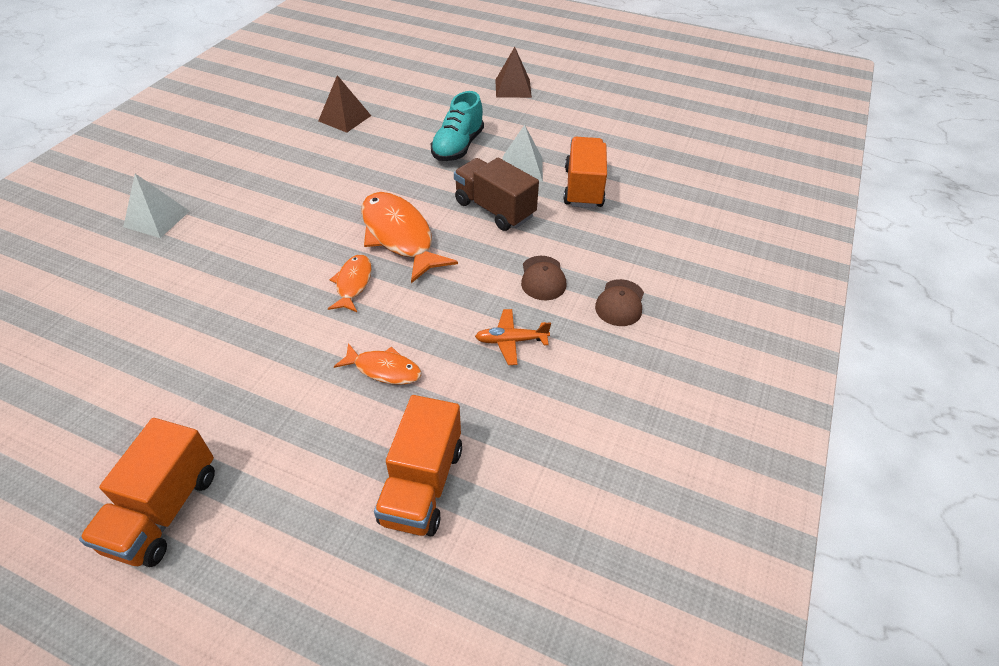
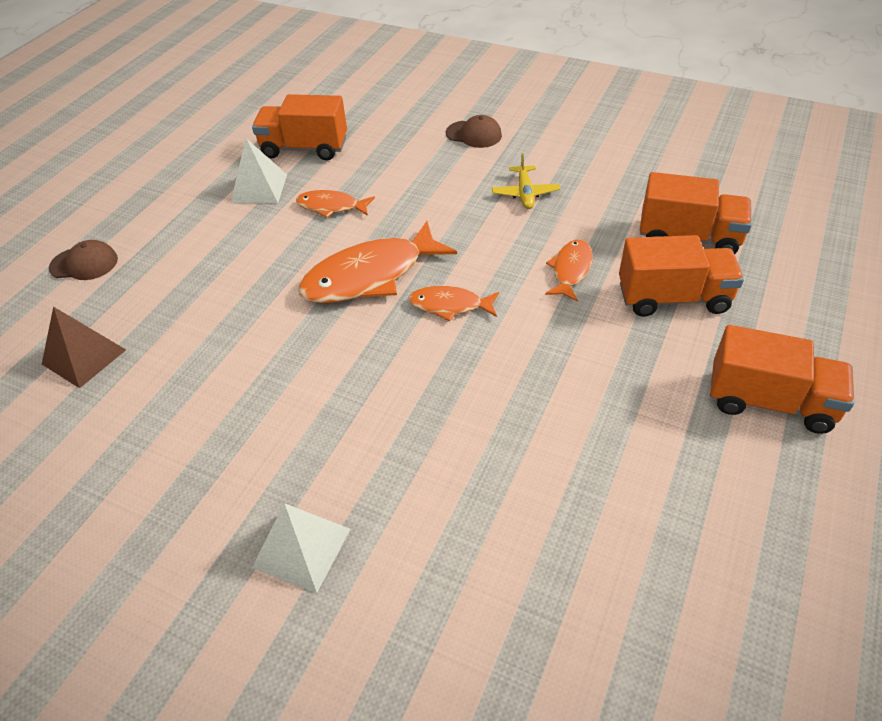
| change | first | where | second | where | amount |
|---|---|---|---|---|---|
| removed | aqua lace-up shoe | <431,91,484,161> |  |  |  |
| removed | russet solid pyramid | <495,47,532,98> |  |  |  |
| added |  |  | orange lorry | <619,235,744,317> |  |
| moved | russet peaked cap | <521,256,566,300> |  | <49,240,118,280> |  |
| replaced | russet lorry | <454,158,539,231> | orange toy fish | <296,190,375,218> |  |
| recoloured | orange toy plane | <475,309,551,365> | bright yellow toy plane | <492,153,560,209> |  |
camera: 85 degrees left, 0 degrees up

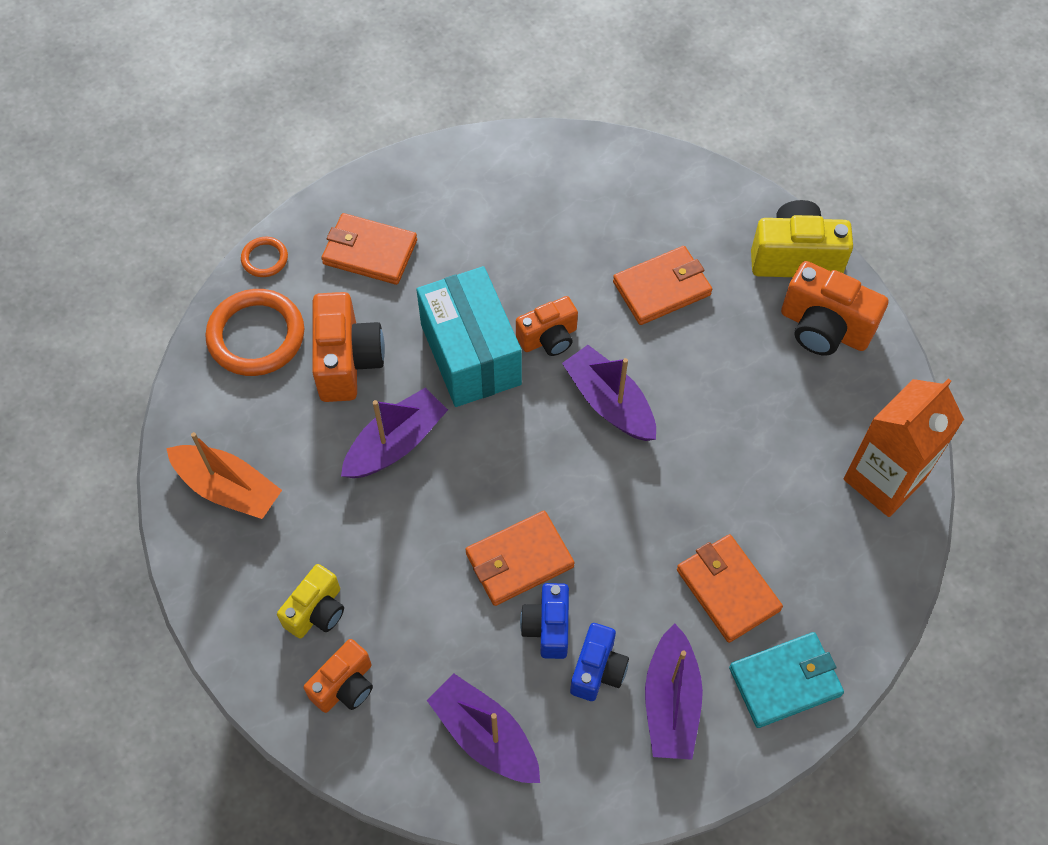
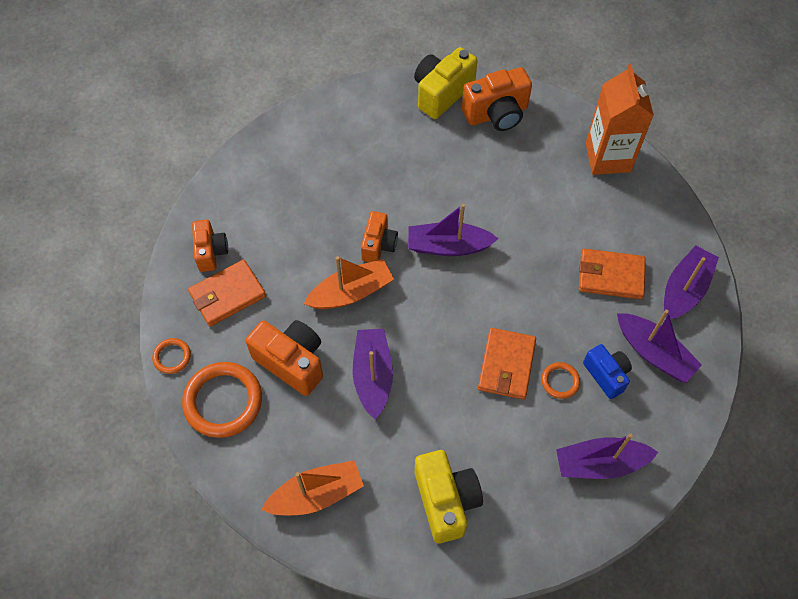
| change | first | where | second | where | amount |
|---|---|---|---|---|---|
| removed | orange wallet | <613,246,712,325> |  |  |  |
| moved | orange photo camera | <304,639,373,713> |  | <192,220,228,272> |  |
| replaced | aqua box | <416,266,522,407> | orange toy boat | <304,256,394,309> |  |
| replaced | royal blue photo camera | <520,583,569,659> | orange hoop | <541,362,580,399> |  |
| replaced | aqua wallet | <729,632,844,728> | royal purple toy boat | <664,245,719,319> |  |
| resized | bright yellow photo camera | <277,564,344,639> |  | <415,450,483,543> | x1.56 |
camera: 50 degrees left, 0 degrees up

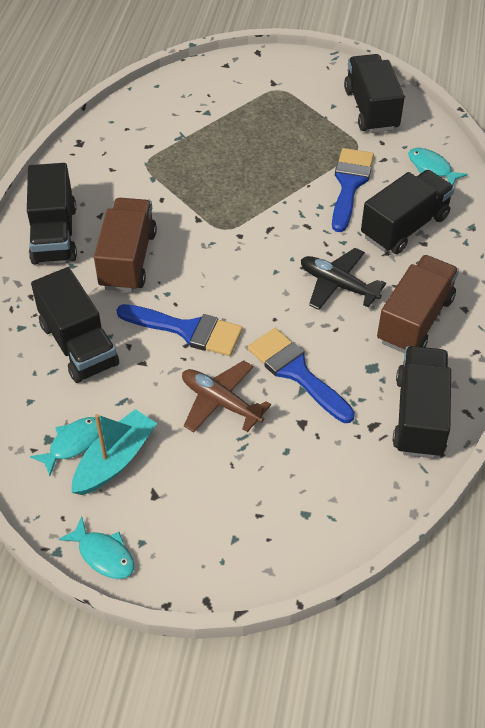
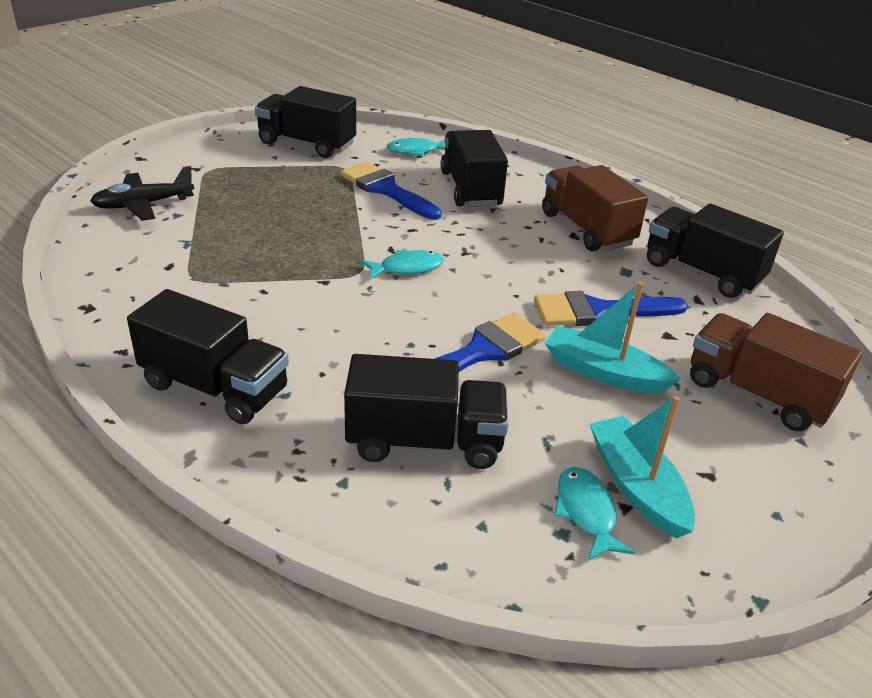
| change | first | where | second | where | amount |
|---|---|---|---|---|---|
| moved | aqua toy fish | <59,517,134,579> |  | <361,250,444,279> |  |
| moved | russet lorry | <94,198,157,292> |  | <690,313,862,431> |  |
| moved | black toy plane | <301,248,386,310> |  | <90,166,194,221> |  |
| replaced | russet toy plane | <182,360,271,433> | aqua toy boat | <545,282,681,393> |  |
camera: 60 degrees left, 15 degrees down

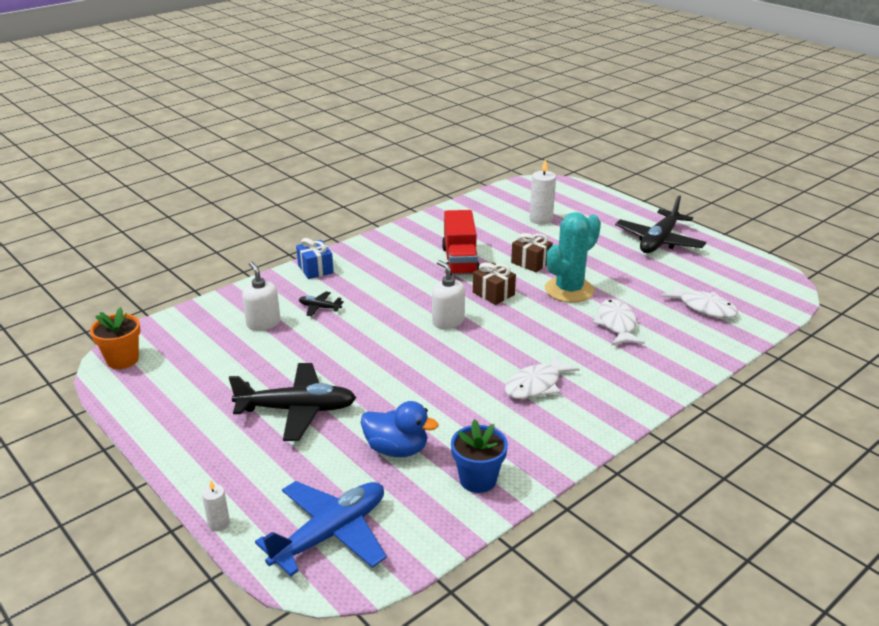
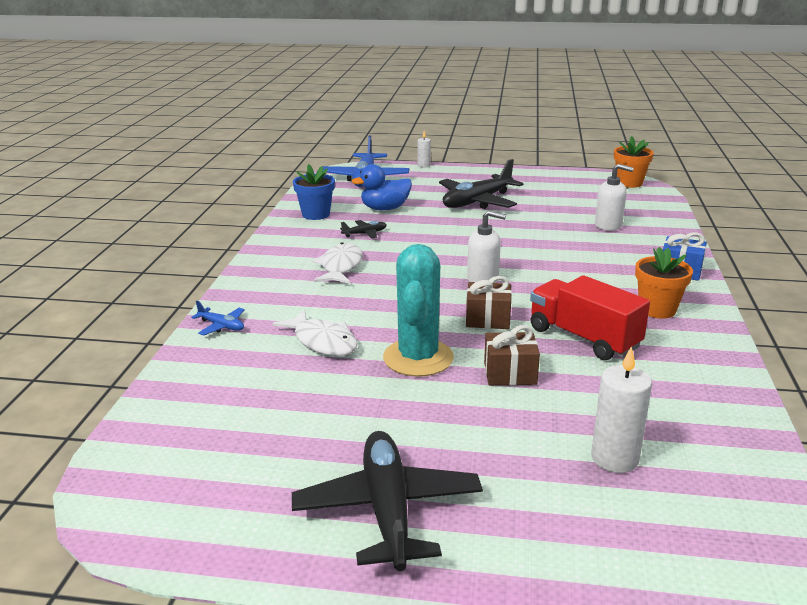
| change | first | where | second | where | amount |
|---|---|---|---|---|---|
| removed | snow-white toy fish | <660,283,738,318> |  |  |  |
| added |  |  | royal blue toy plane | <191,301,245,336> |  |
| added |  |  | orange flower pot | <635,247,693,319> |  |
| moved | black toy plane | <299,291,344,316> |  | <340,220,387,239> |  |
camera: 140 degrees right, 5 degrees down

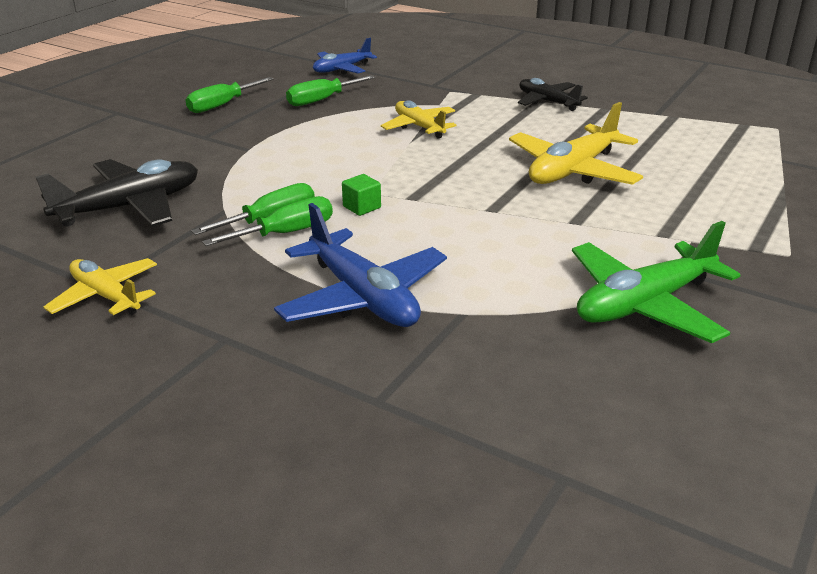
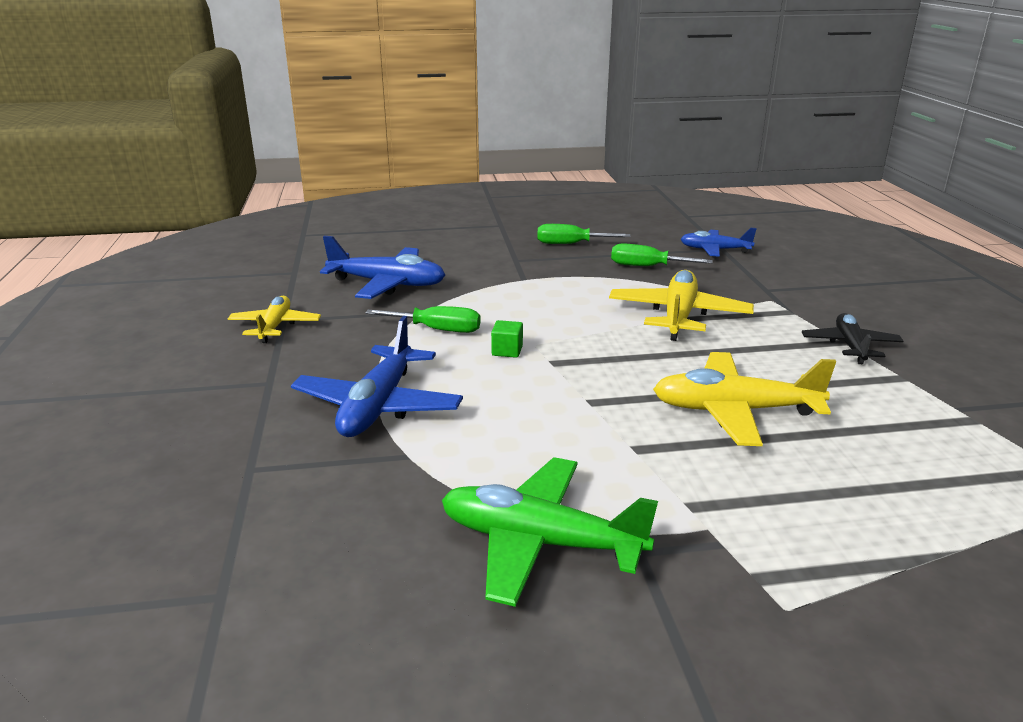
| change | first | where | second | where | amount |
|---|---|---|---|---|---|
| removed | emerald screwdriver | <202,196,333,246> |  |  |  |
| recoloured | black toy plane | <36,159,198,227> | royal blue toy plane | <320,236,445,299> |  |
| resized | bright yellow toy plane | <381,100,456,138> |  | <609,270,754,341> | x1.59 |
camera: 50 degrees right, 5 degrees down

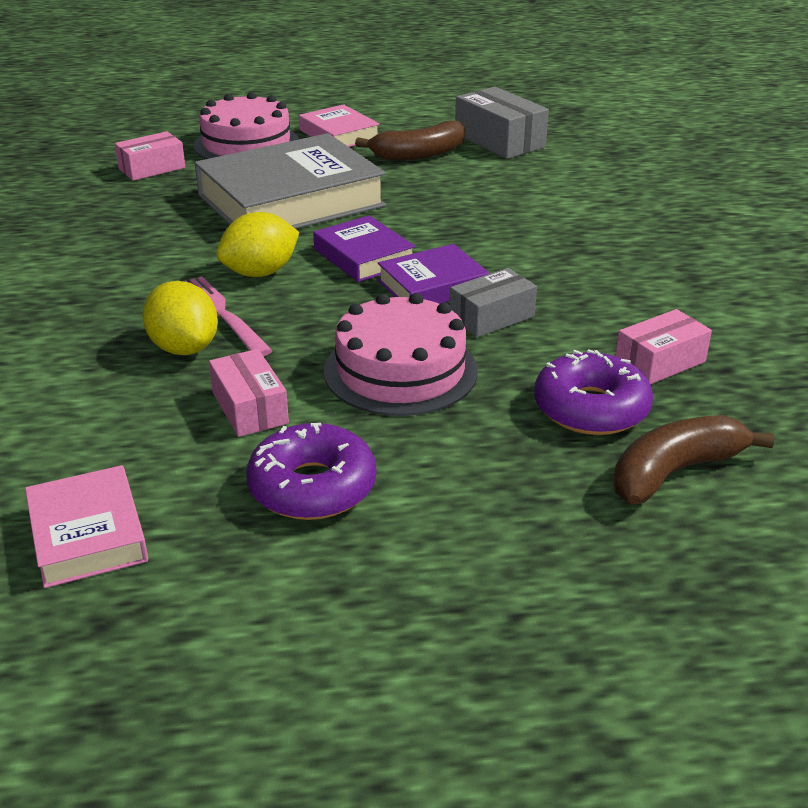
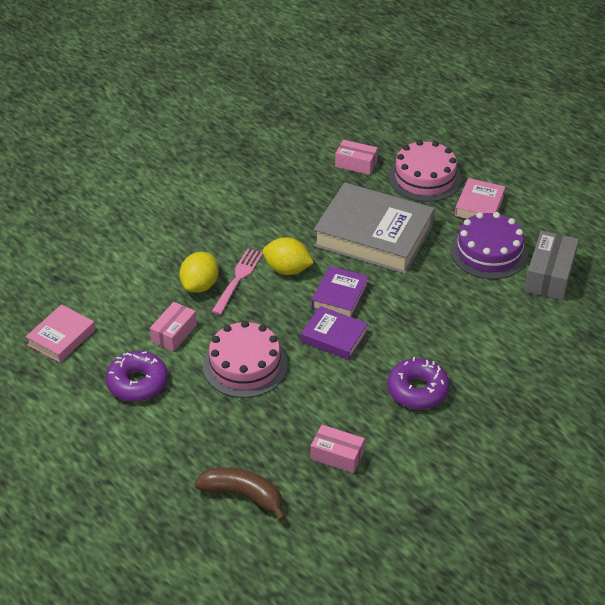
| change | first | where | second | where | amount |
|---|---|---|---|---|---|
| removed | ash-grey box | <450,268,537,337> |  |  |  |
| moved | royal purple donut | <534,349,653,435> |  | <387,357,450,410> |  |
| replaced | russet toy banana | <355,121,465,161> | royal purple cake | <450,212,528,279> |  |
camera: 55 degrees right, 10 degrees up

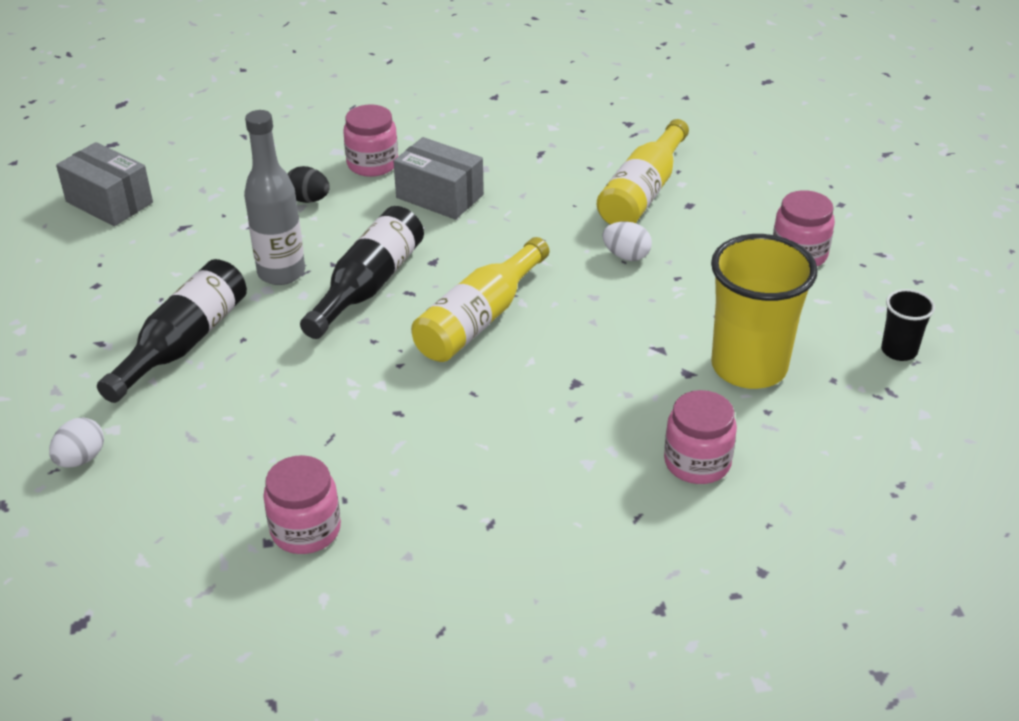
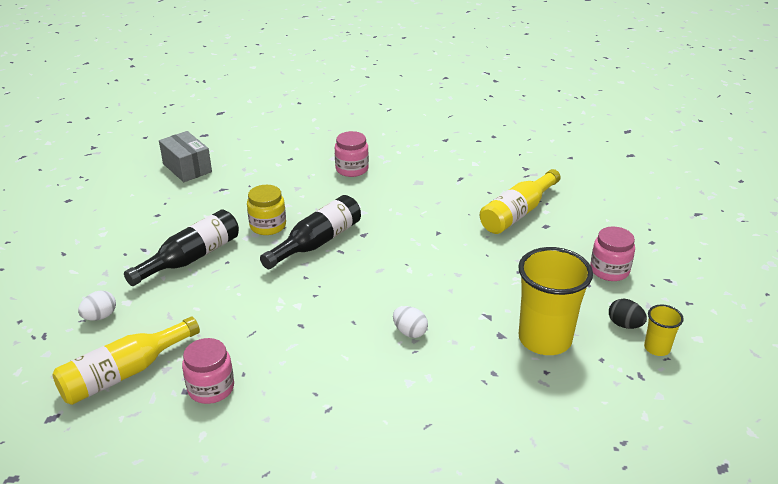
| change | first | where | second | where | amount |
|---|---|---|---|---|---|
| removed | ash-grey box | <393,137,484,220> |  |  |  |
| removed | rose-pink jar | <664,390,737,484> |  |  |  |
| moved | black egg | <288,166,330,203> |  | <609,299,647,329> |  |
| moved | bright yellow flask | <411,237,549,362> |  | <52,317,200,405> |  |
| moved | snow-white egg | <602,221,652,261> |  | <393,306,428,338> |  |
| replaced | ash-grey flask | <244,110,305,285> | bright yellow jar | <247,185,286,235> |  |
| recoloured | black beaker | <881,289,935,361> | bright yellow beaker | <644,305,684,356> |  |
camera: 15 degrees right, 5 degrees down

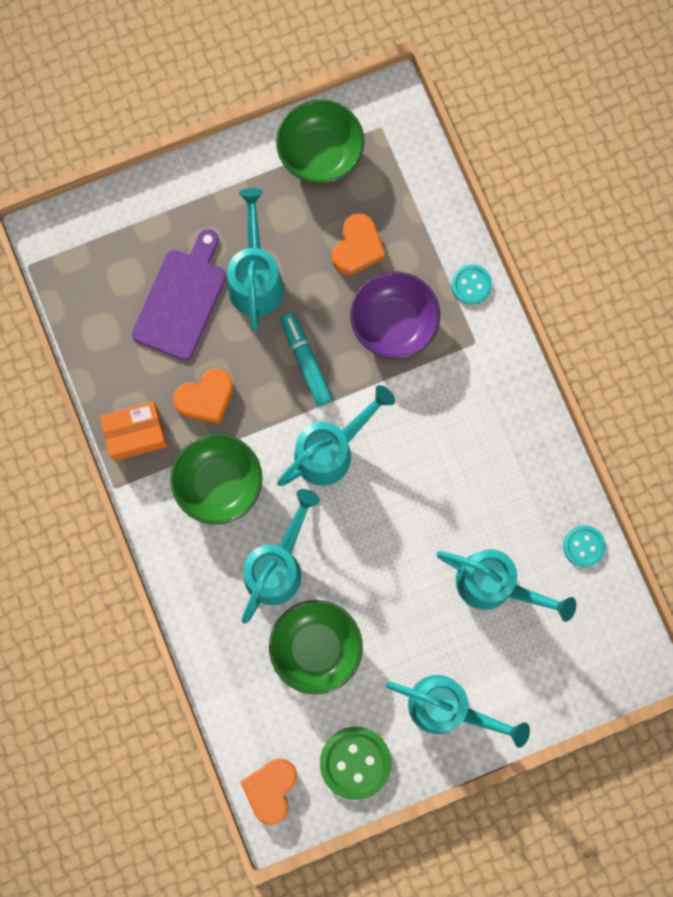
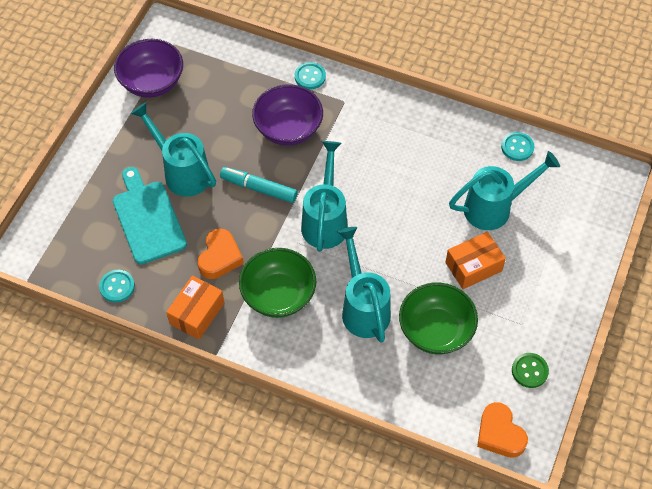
| change | first | where | second | where | amount |
|---|---|---|---|---|---|
| removed | orange love heart | <332,213,385,275> |  |  |  |
| removed | aqua sprinkling can | <386,675,530,748> |  |  |  |
| added |  |  | aqua button | <99,270,135,303> |  |
| added |  |  | orange box | <445,232,506,289> |  |
| recoloured | royal purple bread board | <132,229,226,361> | aqua bread board | <113,167,187,264> |  |
| recoloured | emerald serving bowl | <276,99,364,184> | royal purple serving bowl | <114,39,183,98> |  |
| resized | emerald button | <320,727,392,800> |  | <512,353,549,388> | x0.60 |
camera: 45 degrees left, 20 degrees down

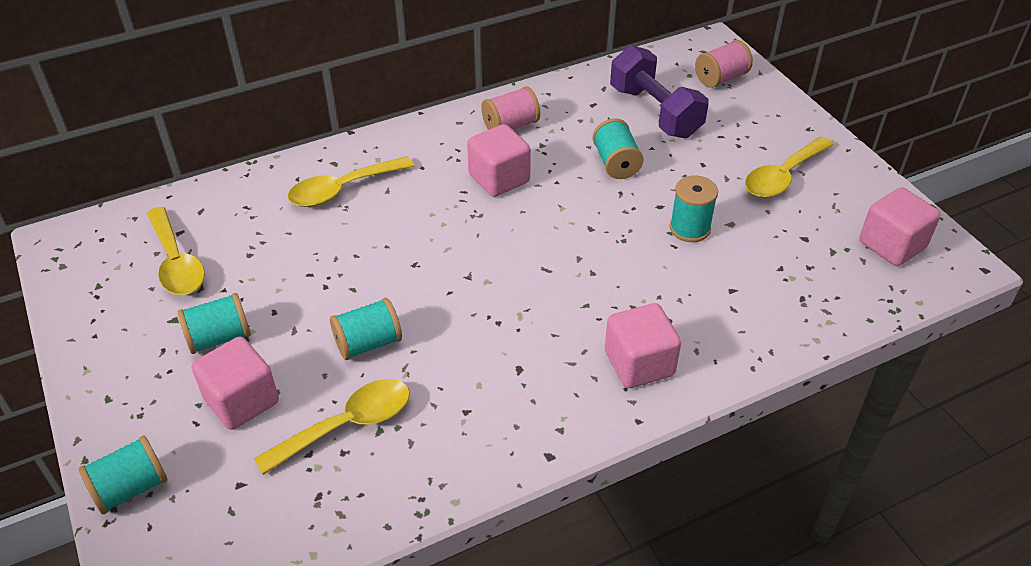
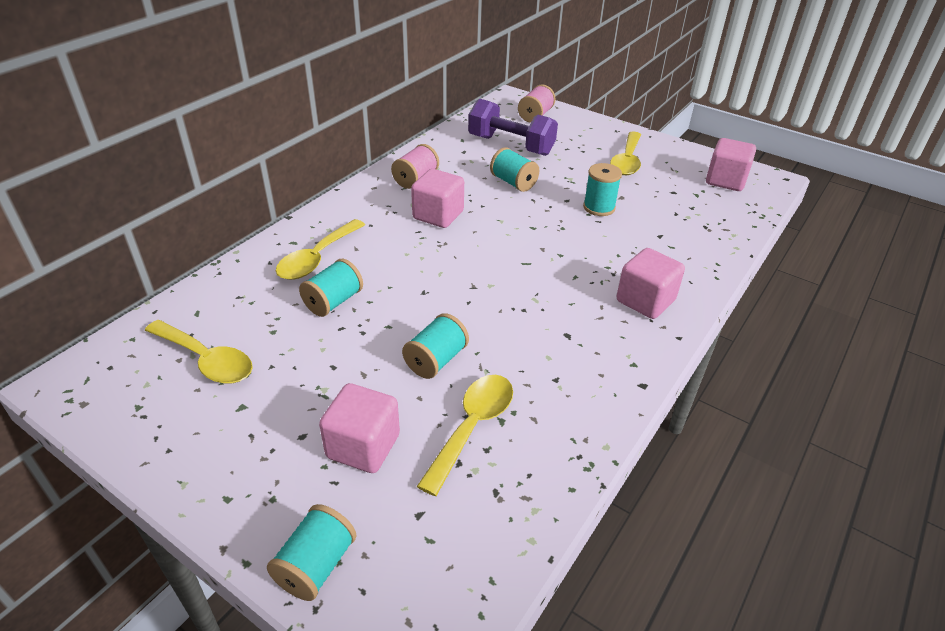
| change | first | where | second | where | amount |
|---|---|---|---|---|---|
| moved | aqua reel of thread | <177,293,251,354> |  | <299,258,363,317> |  |
camera: 30 degrees left, 5 degrees down

